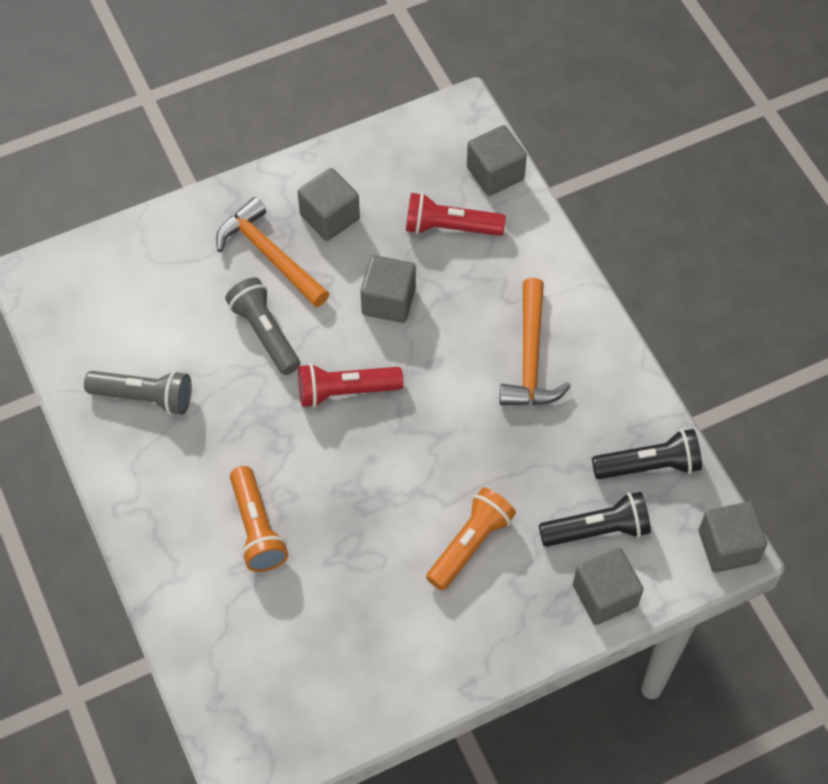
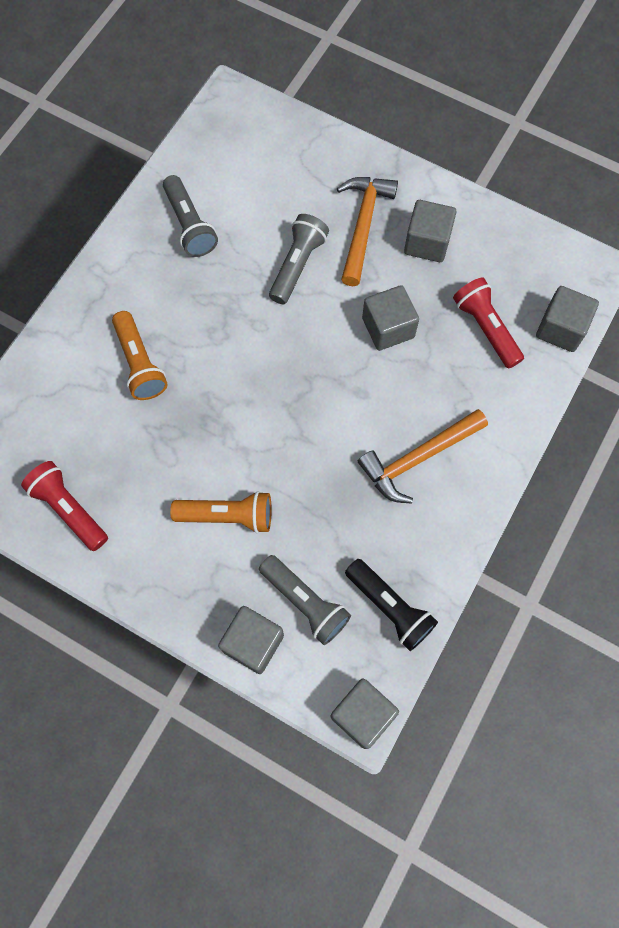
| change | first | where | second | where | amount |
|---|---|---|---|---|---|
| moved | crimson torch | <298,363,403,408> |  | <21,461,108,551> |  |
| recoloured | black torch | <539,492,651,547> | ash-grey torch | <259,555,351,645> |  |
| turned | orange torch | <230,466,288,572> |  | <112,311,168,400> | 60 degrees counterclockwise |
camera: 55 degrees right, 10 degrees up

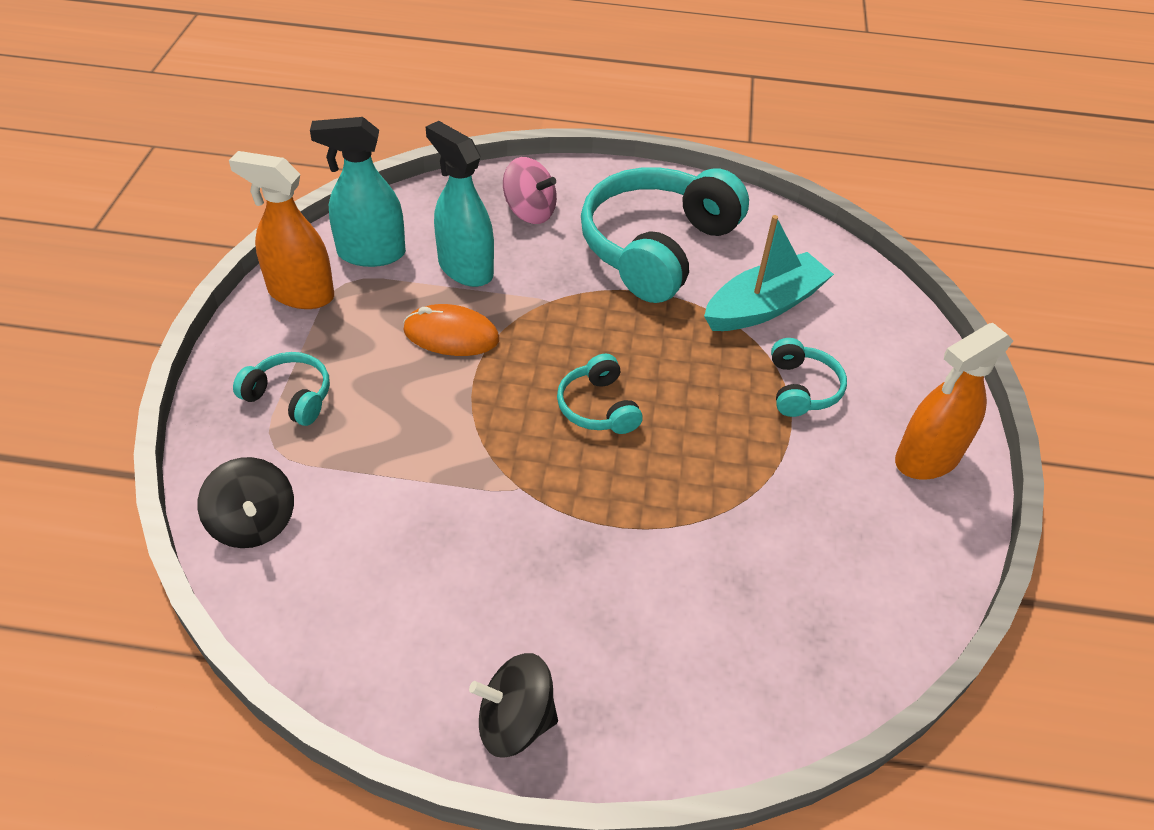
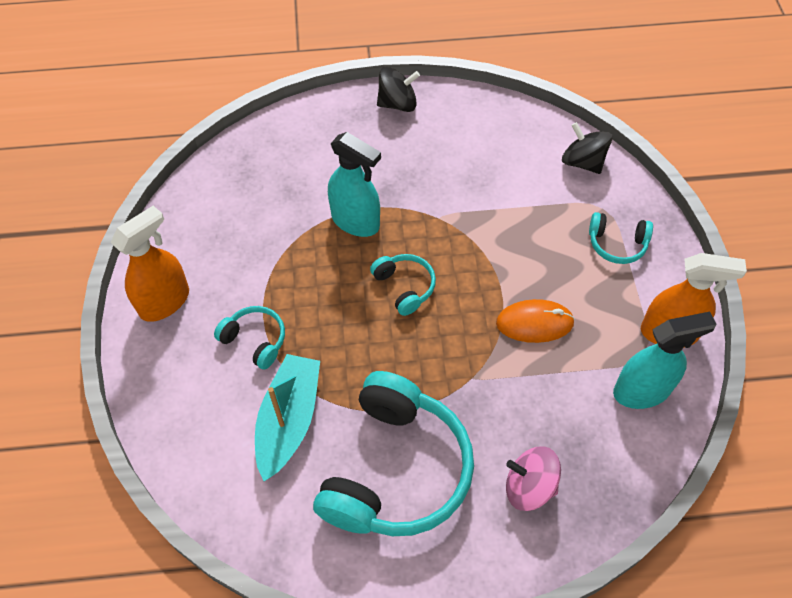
| change | first | where | second | where | amount |
|---|---|---|---|---|---|
| moved | aqua spray cleaner | <426,121,494,287> |  | <328,132,381,237> |  |
| turned | aqua toy boat | <704,215,834,331> |  | <255,354,320,481> | 150 degrees clockwise |
| turned | aqua headphones | <771,338,847,417> |  | <214,306,285,370> | 135 degrees clockwise |
camera: 170 degrees right, 10 degrees up

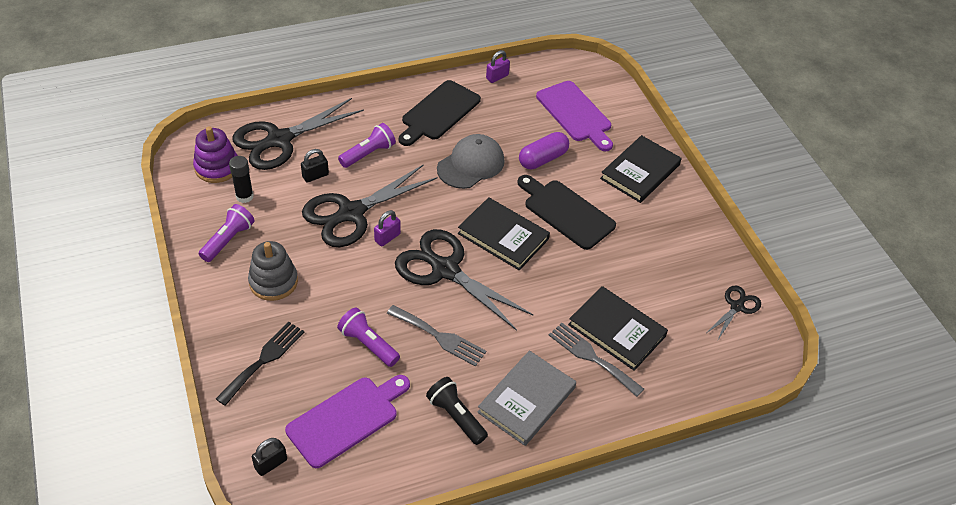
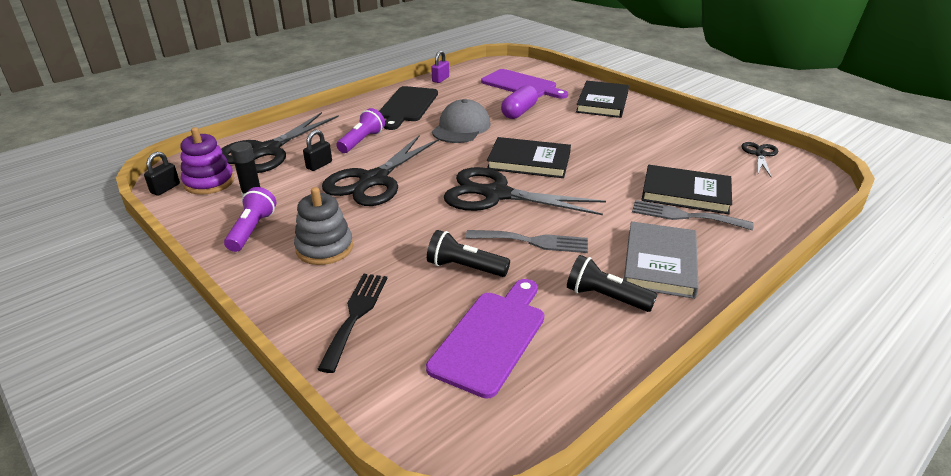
| change | first | where | second | where | amount |
|---|---|---|---|---|---|
| removed | royal purple small lock | <374,210,401,246> |  |  |  |
| removed | black bread board | <517,175,616,250> |  |  |  |
| moved | black small lock | <252,438,287,476> |  | <144,152,180,196> |  |
| recoloured | royal purple torch | <337,307,400,367> | black torch | <427,230,510,277> |  |
camera: 20 degrees left, 15 degrees down

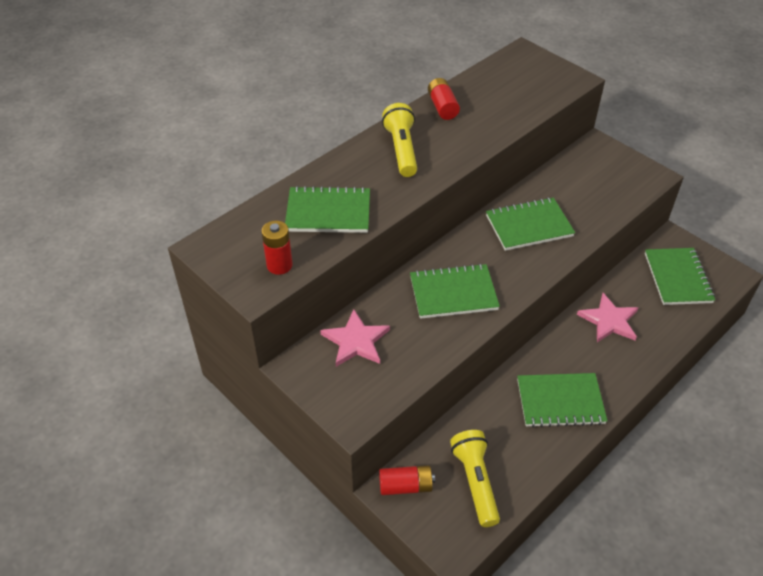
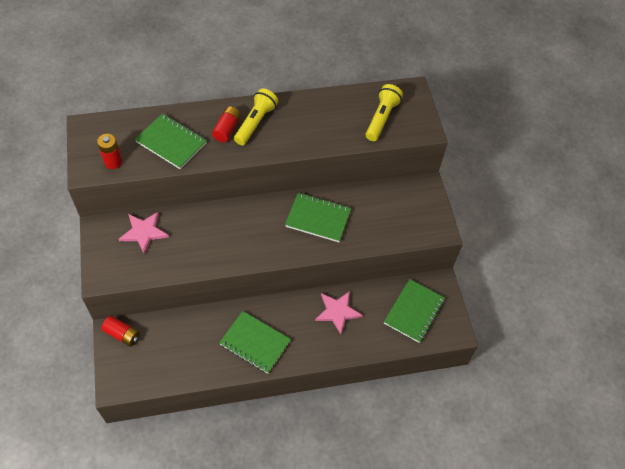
| change | first | where | second | where | amount |
|---|---|---|---|---|---|
| removed | emerald notebook | <410,263,500,319> |  |  |  |
| moved | crimson battery | <428,78,460,120> |  | <212,106,241,142> |  |
| moved | bright yellow torch | <450,430,500,527> |  | <366,84,403,141> |  |
camera: 30 degrees right, 10 degrees up

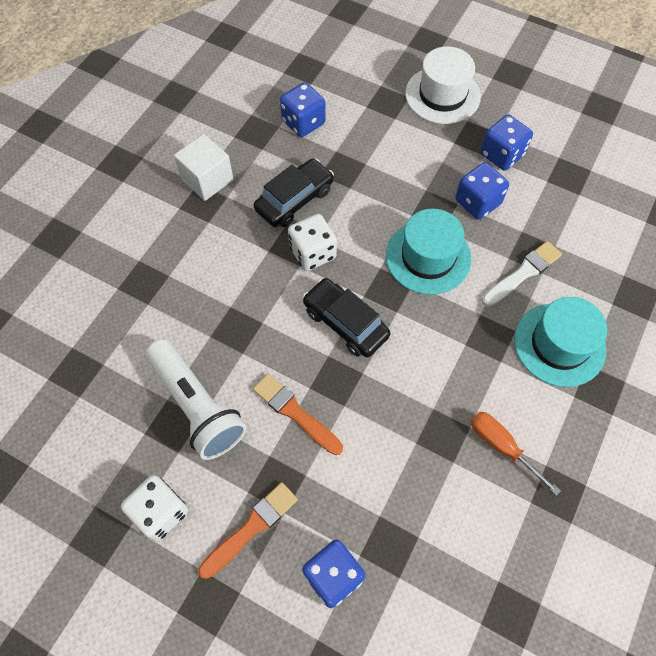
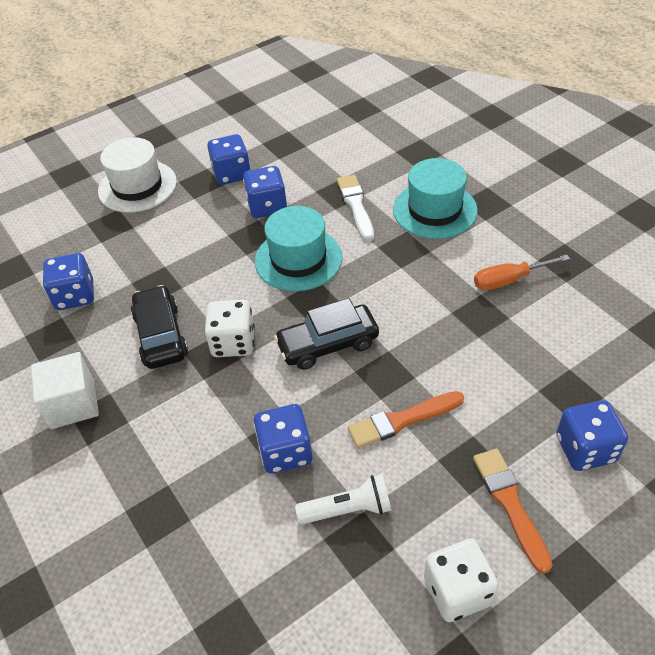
| change | first | where | second | where | amount |
|---|---|---|---|---|---|
| added |  |  | royal blue dice | <254,404,312,474> |  |
| resized | snow-white torch | <146,339,247,460> |  | <295,474,391,524> | x0.59 |
camera: 60 degrees left, 15 degrees down

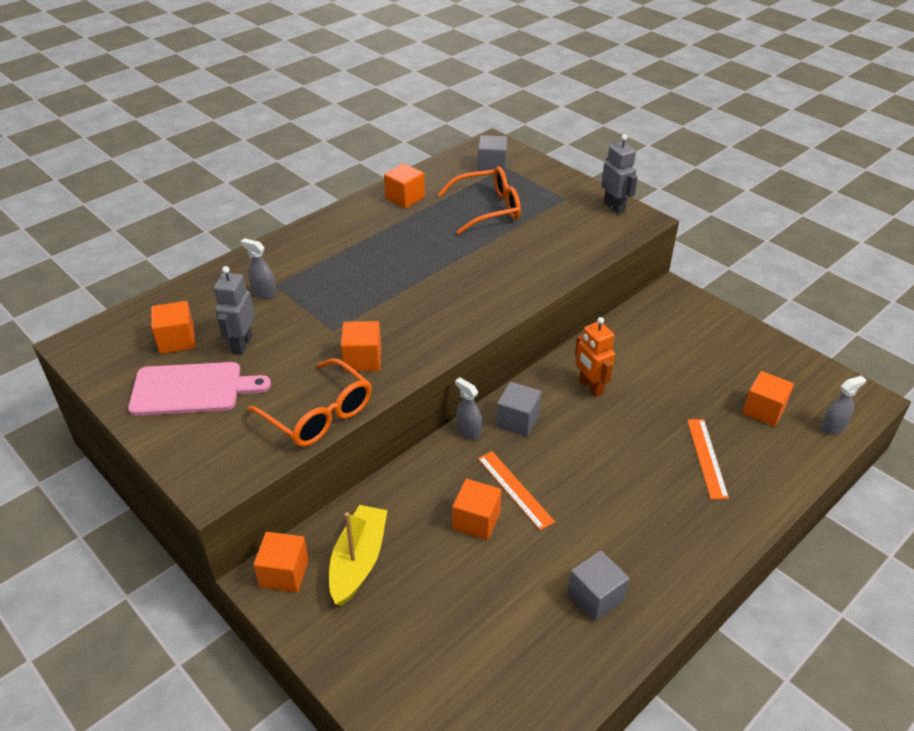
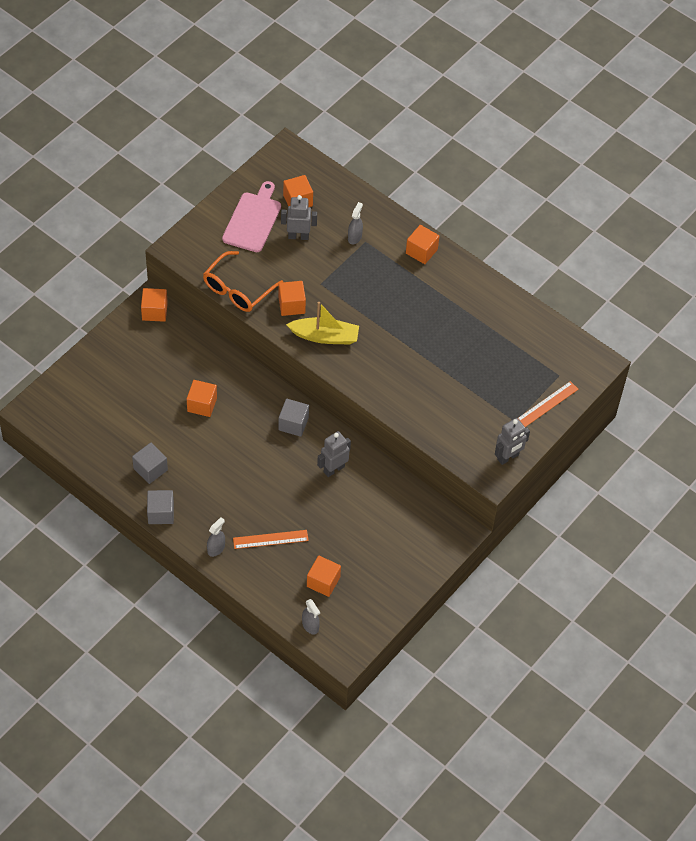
| change | first | where | second | where | amount |
|---|---|---|---|---|---|
| removed | orange glasses | <438,167,521,235> |  |  |  |
| moved | bright yellow toy boat | <329,505,388,606> |  | <286,302,359,345> |  |
| moved | orange block | <384,163,425,209> |  | <406,225,439,264> |  |
| moved | ash-grey spray cleaner | <455,377,482,440> |  | <207,517,225,557> |  |
| moved | ash-grey block | <478,135,507,173> |  | <147,490,174,524> |  |
| moved | orange measuring stick | <478,451,555,530> |  | <518,381,579,427> |  |
| recoloured | orange robot figure | <575,317,615,397> | ash-grey robot figure | <317,431,351,477> |  |
| turned | rose-pink bread board | <128,362,271,416> |  | <222,181,281,252> | 150 degrees counterclockwise |
camera: 80 degrees right, 15 degrees up

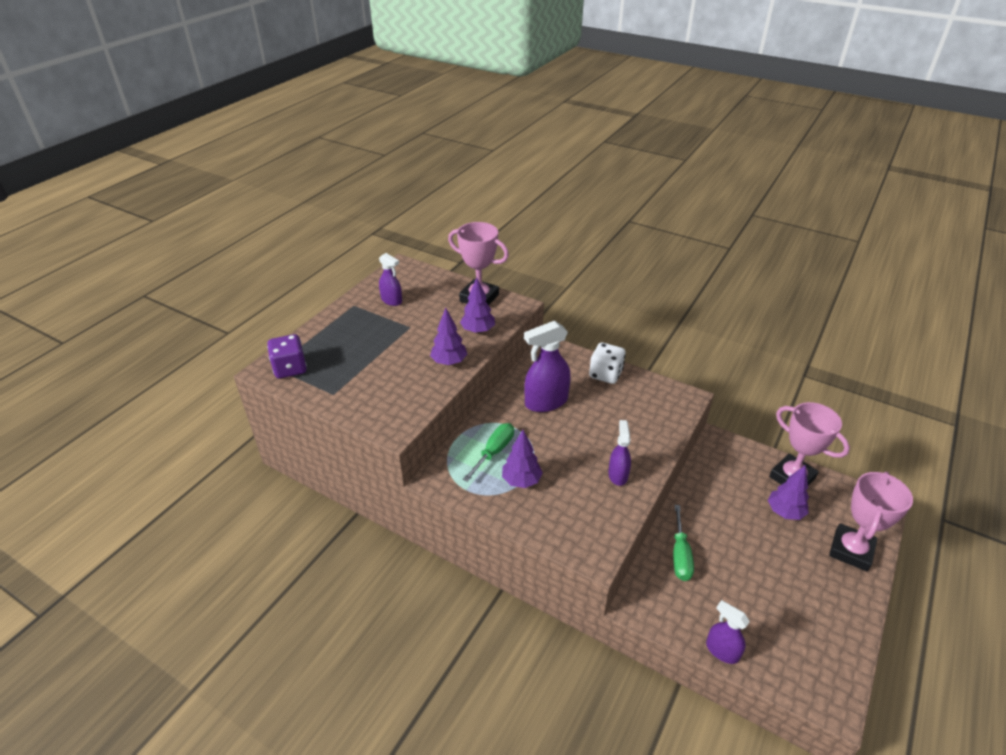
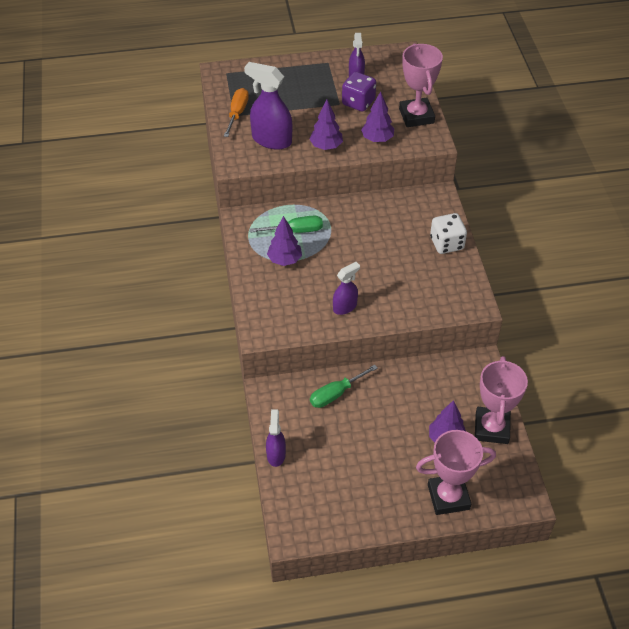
| change | first | where | second | where | amount |
|---|---|---|---|---|---|
| added |  |  | orange screwdriver | <224,88,249,137> |  |
| moved | royal purple dice | <267,334,307,378> |  | <342,72,376,112> |  |
| moved | royal purple spray cleaner | <524,320,571,412> |  | <244,62,292,150> |  |
camera: 50 degrees right, 10 degrees up

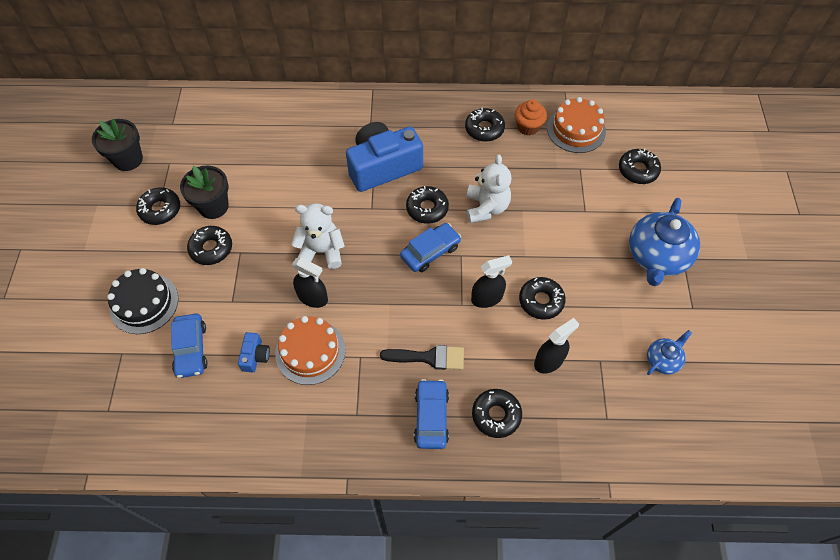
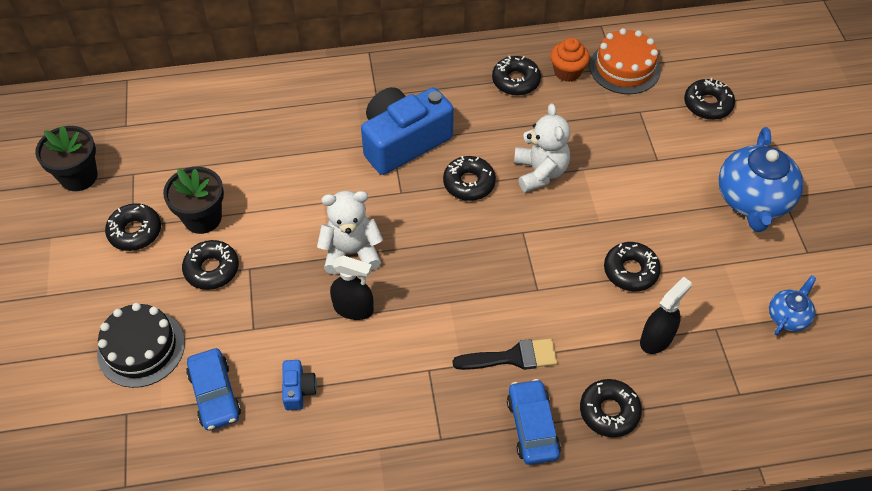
| change | first | where | second | where | amount |
|---|---|---|---|---|---|
| removed | orange cake | <275,316,346,385> |  |  |  |
| removed | royal blue car | <400,223,461,272> |  |  |  |
| removed | black spray cleaner | <471,255,512,308> |  |  |  |
camera: 10 degrees left, 5 degrees down

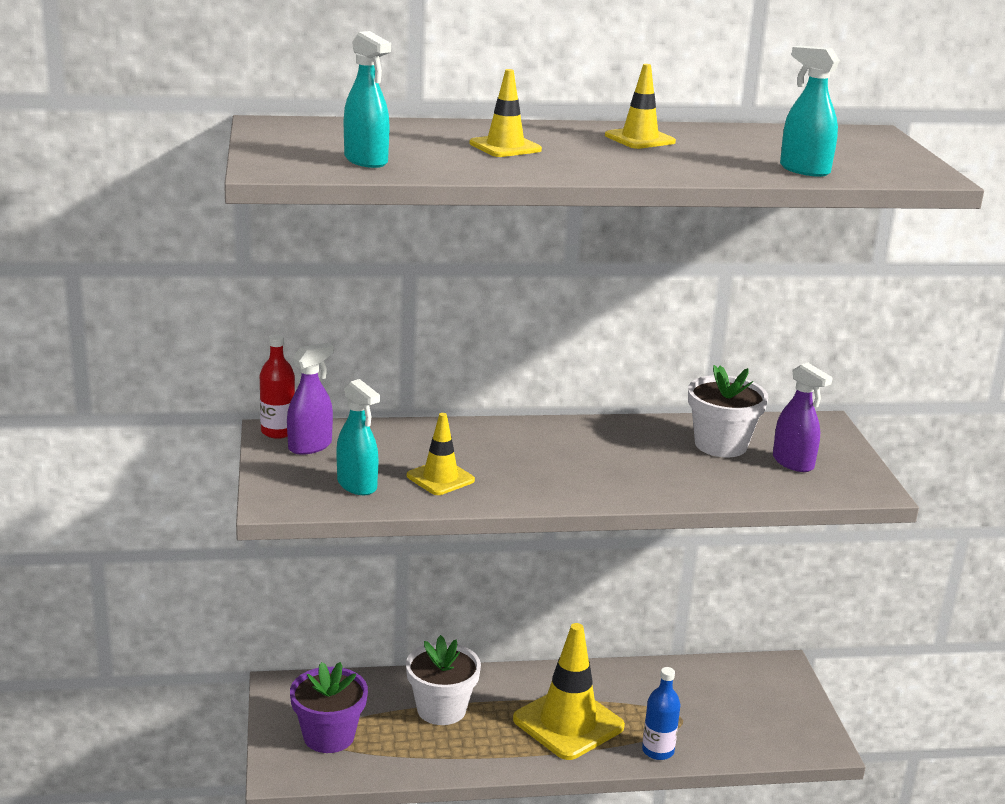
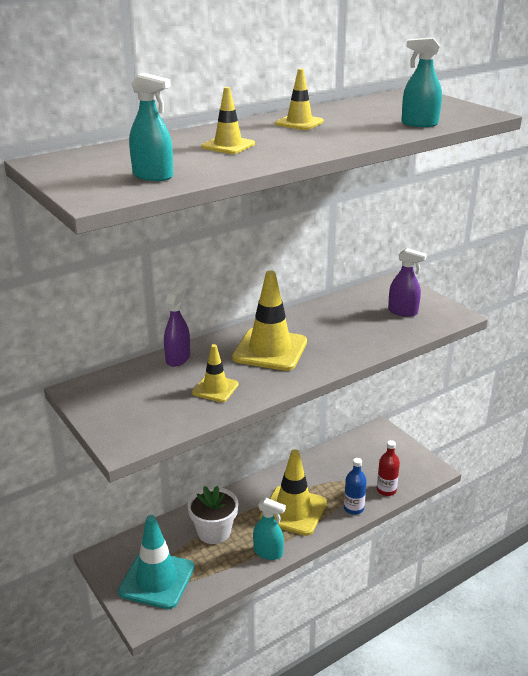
| change | first | where | second | where | amount |
|---|---|---|---|---|---|
| removed | snow-white flower pot | <688,365,768,457> |  |  |  |
| added |  |  | bright yellow road cone | <232,270,307,371> |  |
| moved | crimson flask | <260,335,295,439> |  | <377,440,400,496> |  |
| moved | royal purple spray cleaner | <287,343,334,455> |  | <164,286,190,367> |  |
| moved | aqua spray cleaner | <336,379,380,495> |  | <253,498,286,560> |  |
| replaced | royal purple flower pot | <290,662,368,753> | aqua road cone | <118,515,194,609> |  |
camera: 25 degrees left, 5 degrees up

